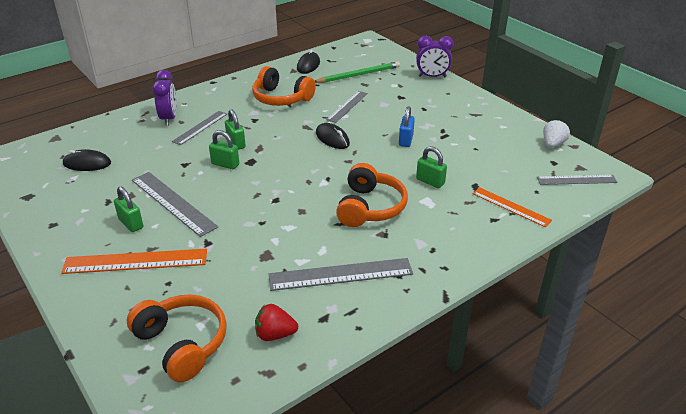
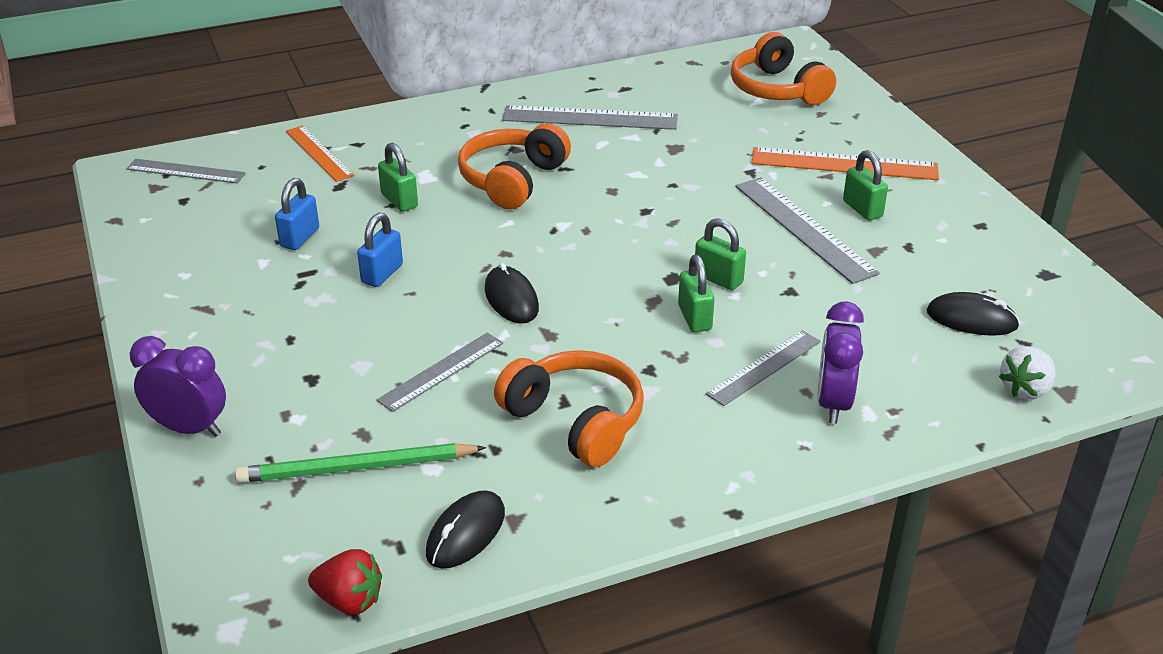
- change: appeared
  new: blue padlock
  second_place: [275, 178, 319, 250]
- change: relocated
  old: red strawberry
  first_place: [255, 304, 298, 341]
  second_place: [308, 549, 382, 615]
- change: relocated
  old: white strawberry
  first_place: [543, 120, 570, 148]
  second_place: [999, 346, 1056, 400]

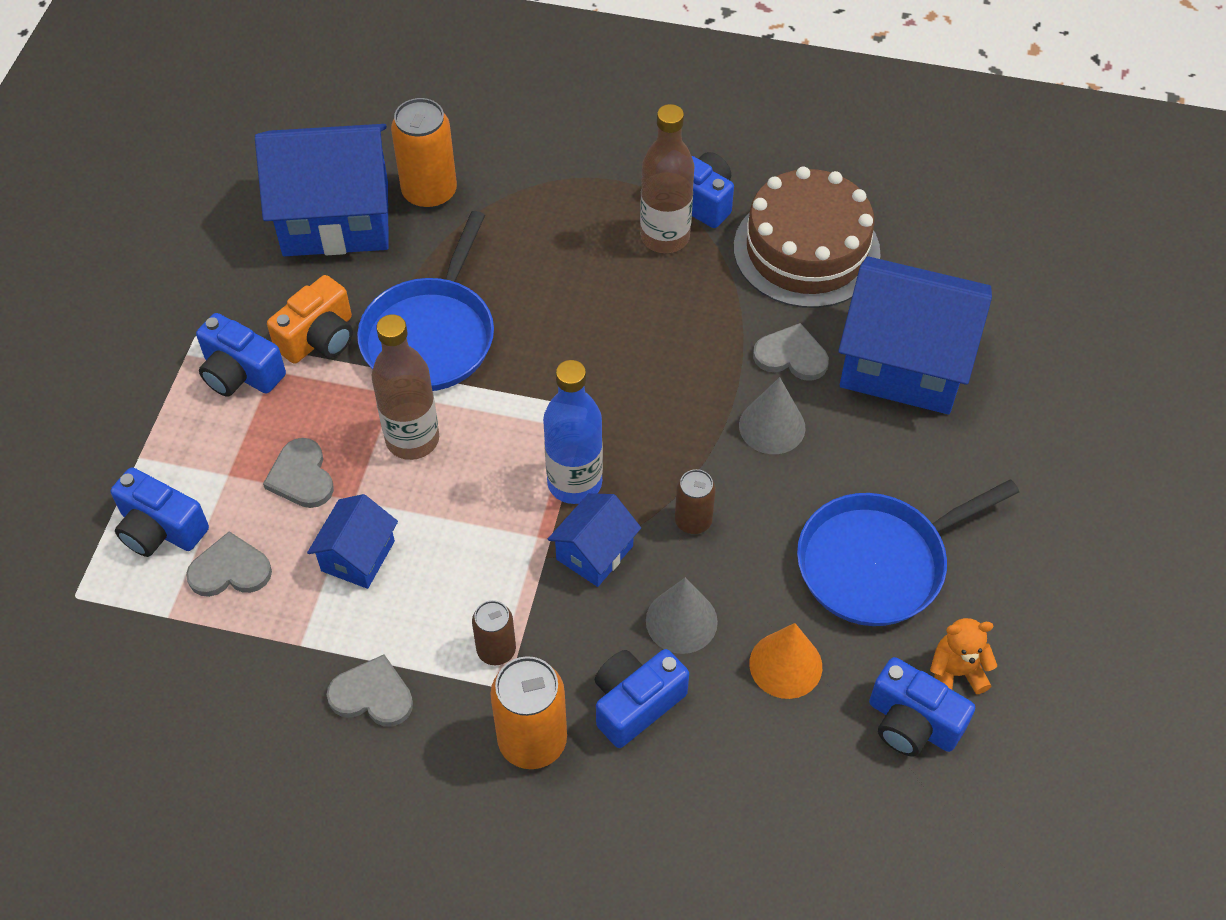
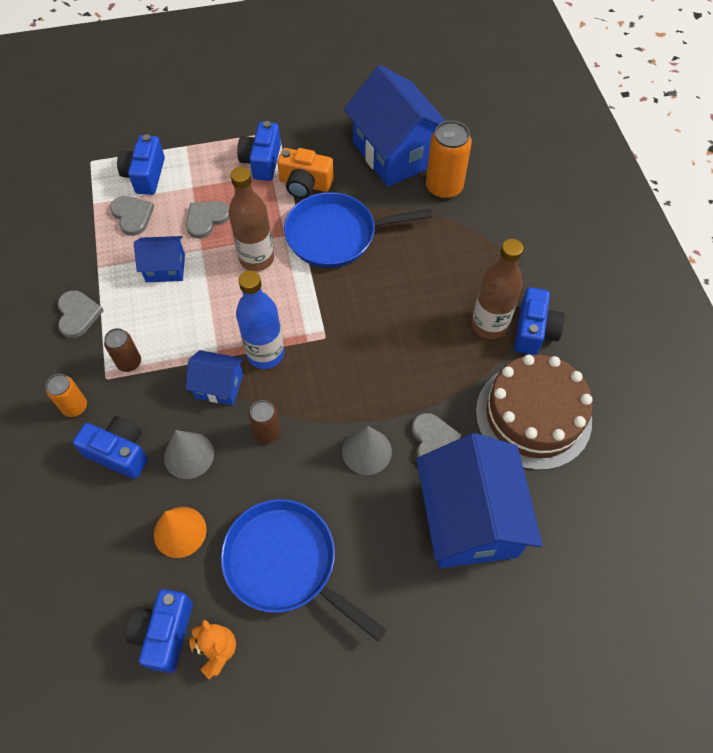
- change: size
  old: orange can
  first_place: [490, 656, 567, 769]
  second_place: [46, 374, 87, 417]
  factor: 0.59

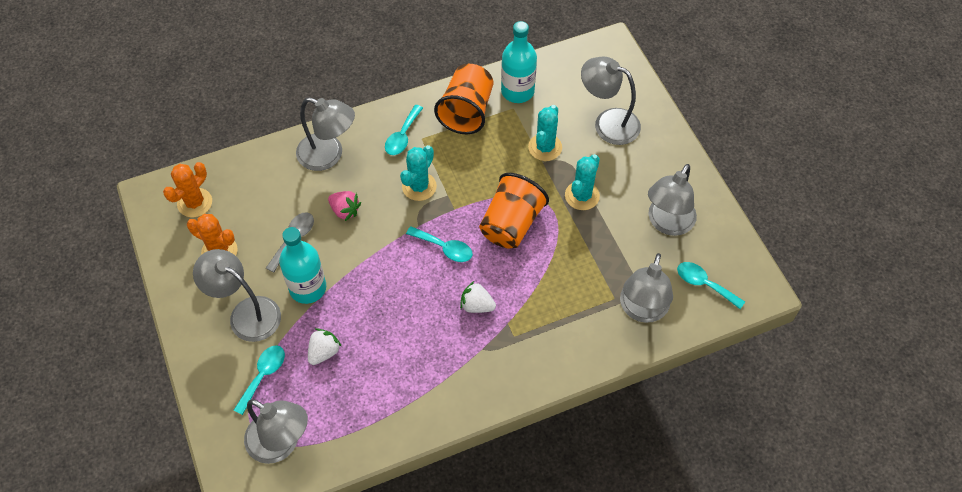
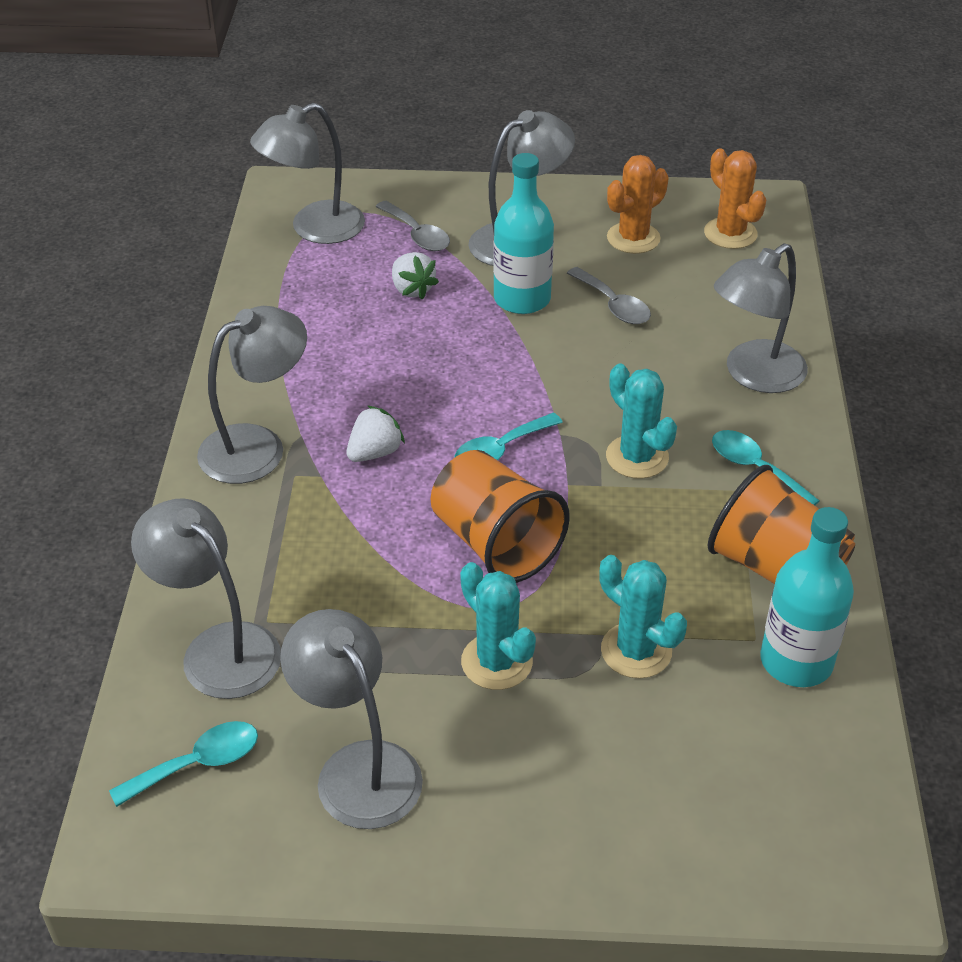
- change: relocated
  old: grey lamp
  first_place: [581, 56, 641, 145]
  second_place: [197, 306, 307, 484]
- change: colour
  old: turquoise spoon
  new: grey spoon
  first_place: [234, 345, 285, 415]
  second_place: [376, 201, 450, 251]
- change: missing
  old: pink strawberry
  first_place: [328, 191, 361, 221]

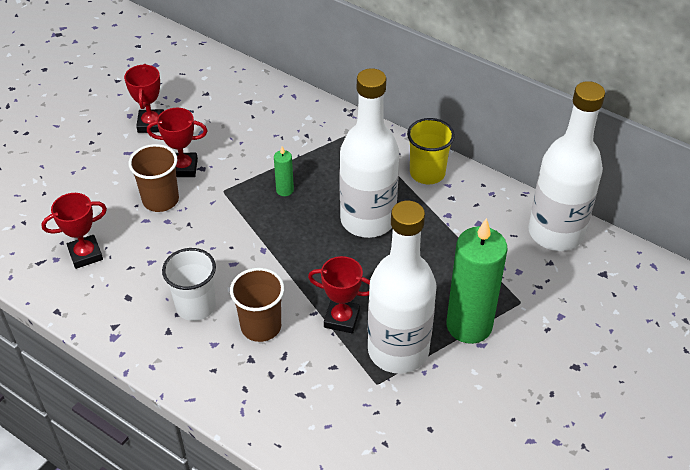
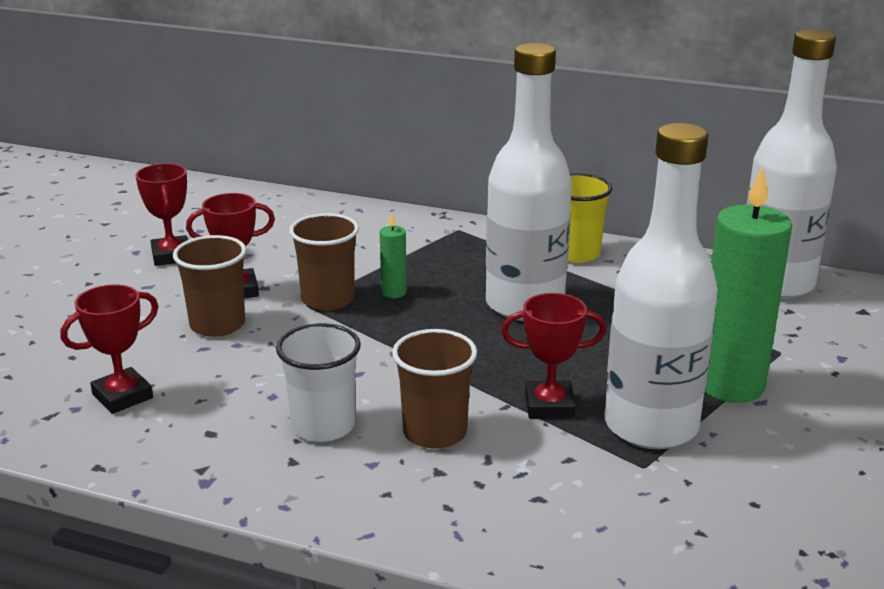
- change: appeared
  new: brown cup
  second_place: [289, 213, 359, 311]

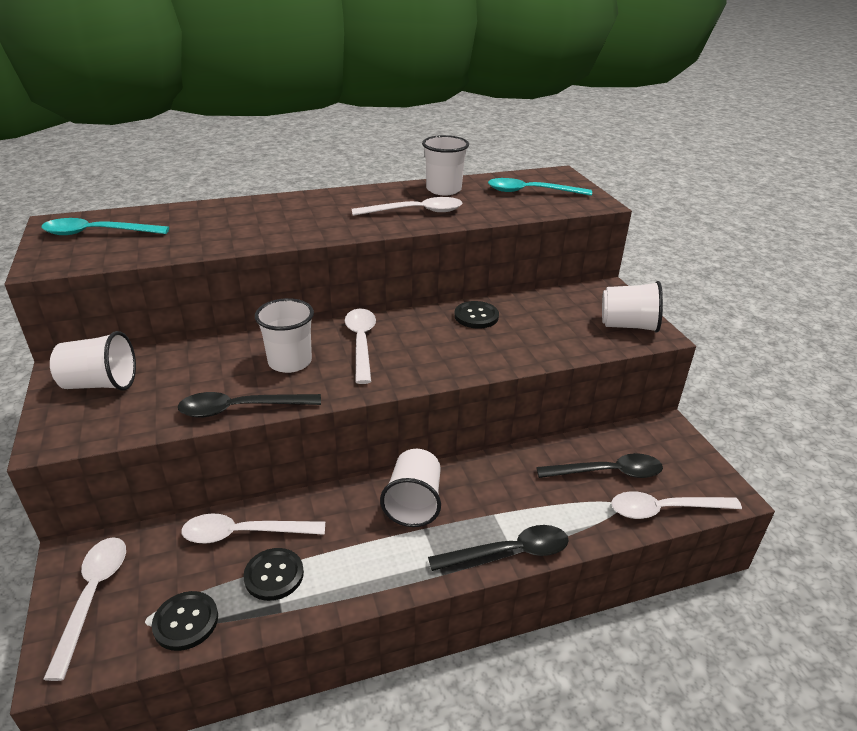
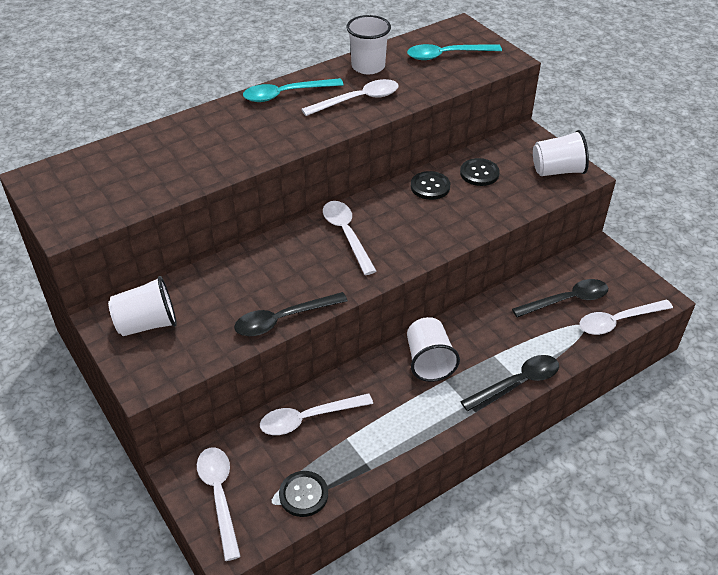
- change: relocated
  old: turquoise spoon
  first_place: [41, 218, 169, 235]
  second_place: [243, 78, 344, 102]
- change: relocated
  old: black button
  first_place: [243, 548, 304, 601]
  second_place: [460, 158, 500, 186]
- change: missing
  old: white cup
  first_place: [255, 298, 314, 373]

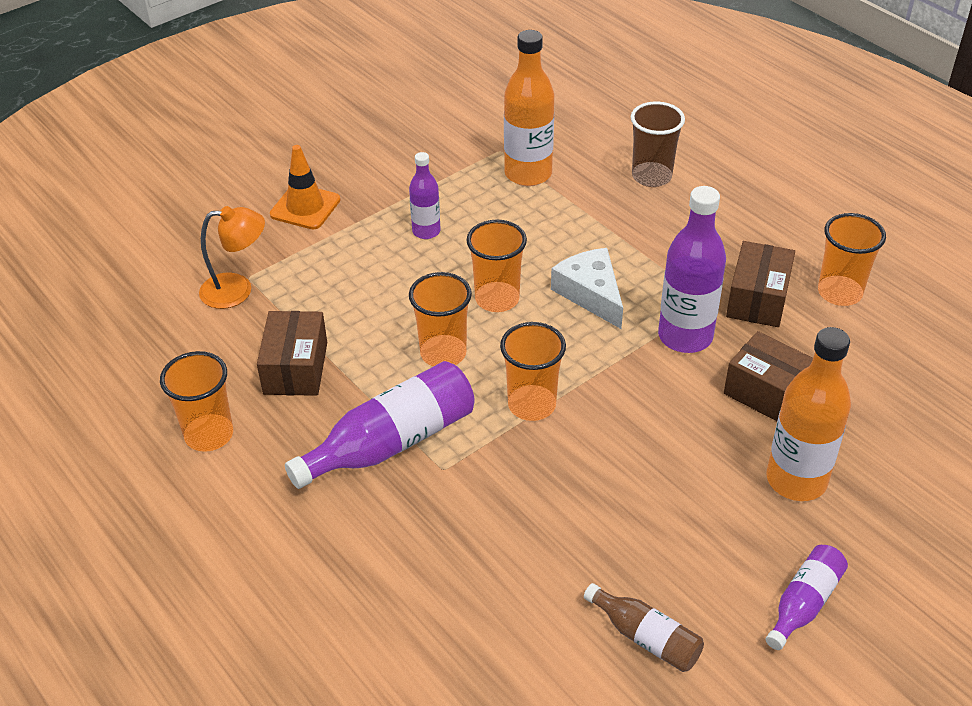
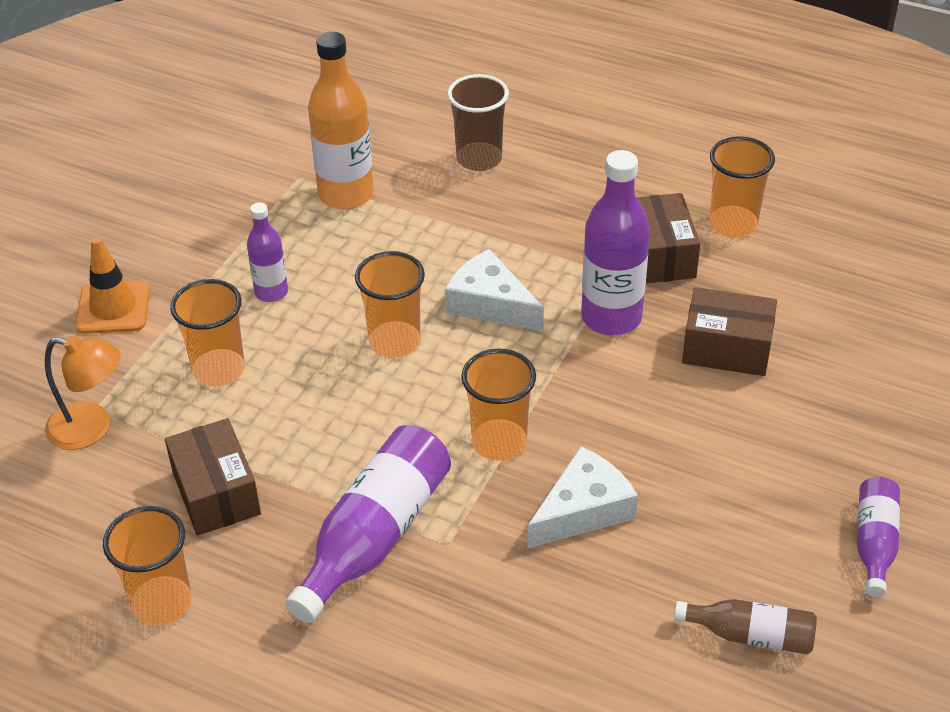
- change: spun
  old: orange lamp
  first_place: [199, 206, 265, 309]
  second_place: [45, 335, 121, 450]
  degrees: 45
- change: relocated
  old: orange cup
  first_place: [409, 272, 472, 367]
  second_place: [170, 279, 245, 387]
- change: appeared
  new: white cheese
  second_place: [528, 446, 638, 548]
- change: missing
  old: orange bottle
  first_place: [766, 327, 851, 501]

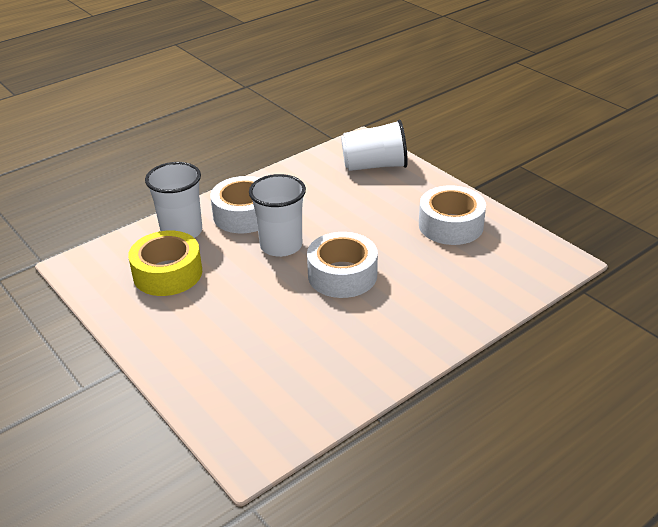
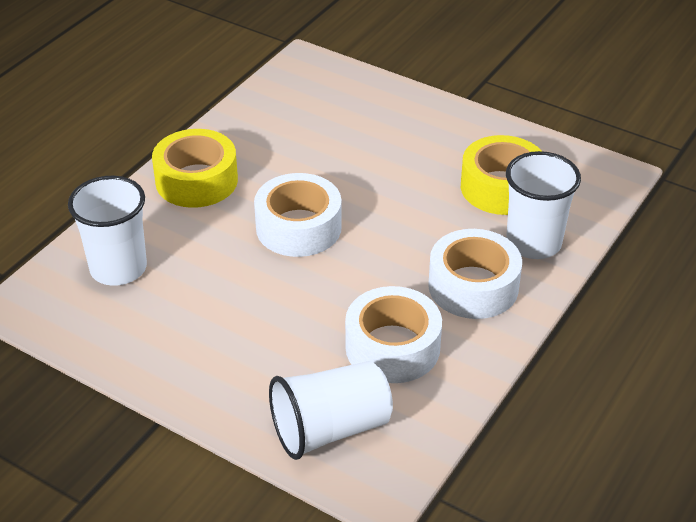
- change: relocated
  old: white cup
  first_place: [249, 174, 306, 257]
  second_place: [68, 176, 147, 286]
- change: appeared
  new: yellow tape
  second_place: [152, 129, 238, 208]
- change: relocated
  old: white tape
  first_place: [419, 185, 486, 245]
  second_place: [345, 286, 442, 383]

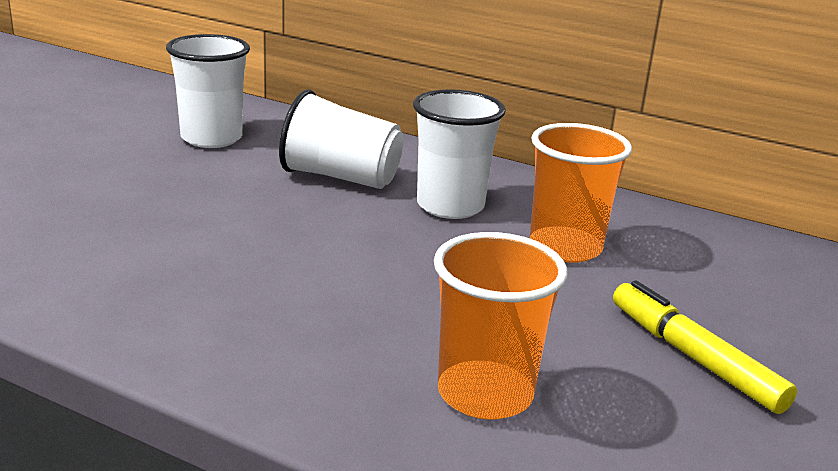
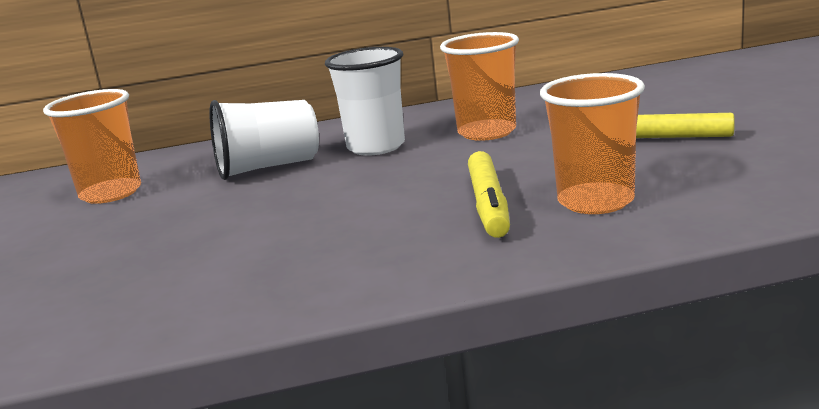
- change: colour
  old: white cup
  new: orange cup
  first_place: [166, 34, 250, 148]
  second_place: [43, 89, 141, 204]
- change: appeared
  new: yellow marker
  second_place: [468, 151, 510, 238]

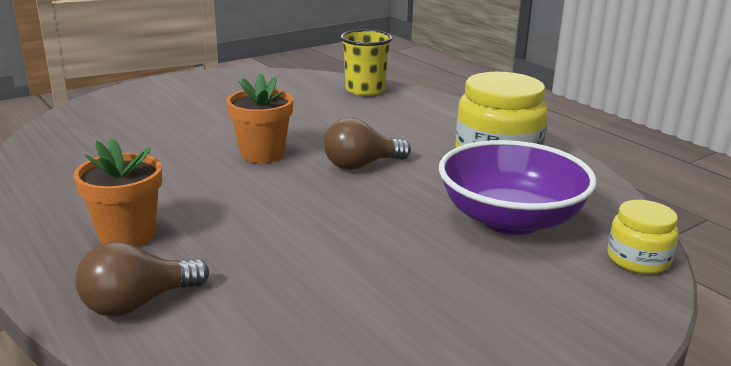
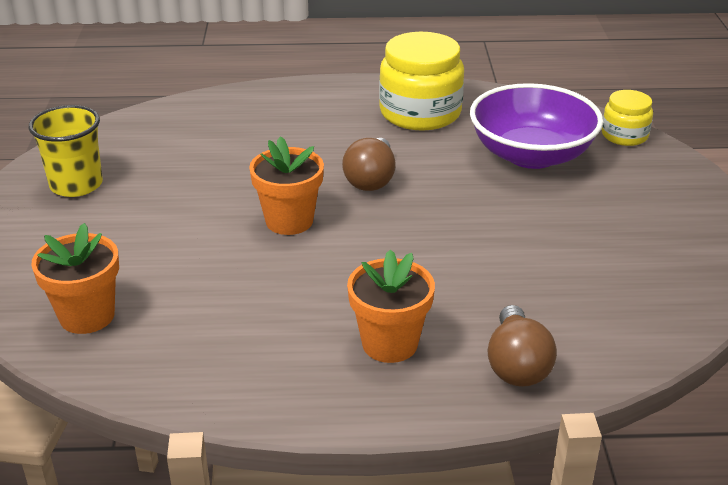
- change: relocated
  old: yellow cup
  first_place: [340, 30, 392, 96]
  second_place: [29, 105, 103, 197]
- change: appeared
  new: orange flower pot
  second_place: [31, 223, 119, 334]

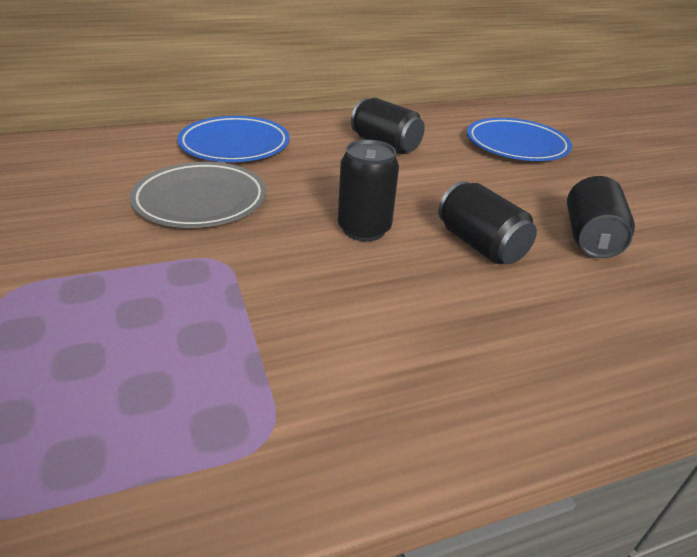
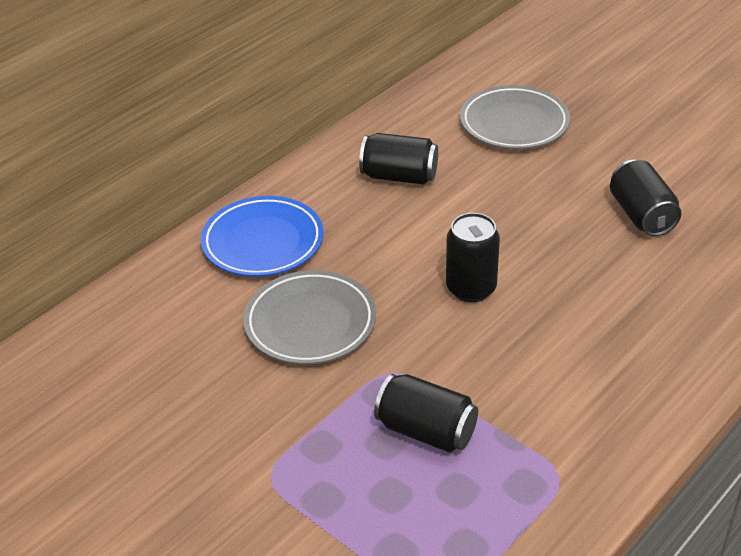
- change: relocated
  old: black can
  first_place: [438, 181, 537, 264]
  second_place: [374, 374, 478, 452]
- change: colour
  old: blue plate
  new: grey plate
  first_place: [467, 118, 572, 161]
  second_place: [460, 85, 570, 149]

